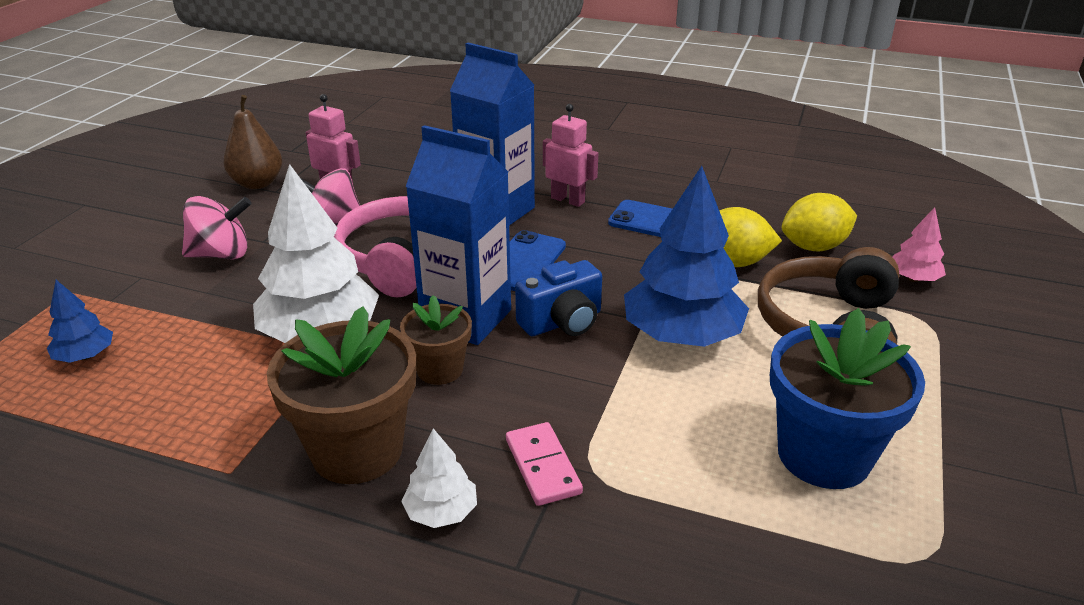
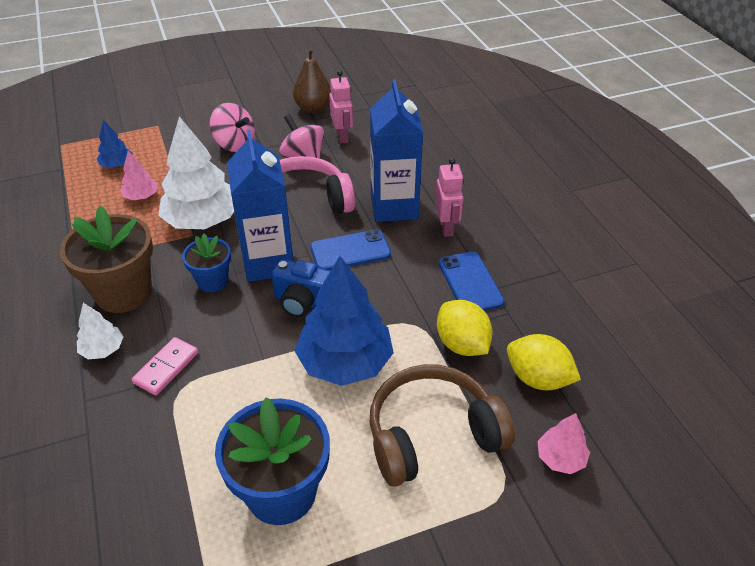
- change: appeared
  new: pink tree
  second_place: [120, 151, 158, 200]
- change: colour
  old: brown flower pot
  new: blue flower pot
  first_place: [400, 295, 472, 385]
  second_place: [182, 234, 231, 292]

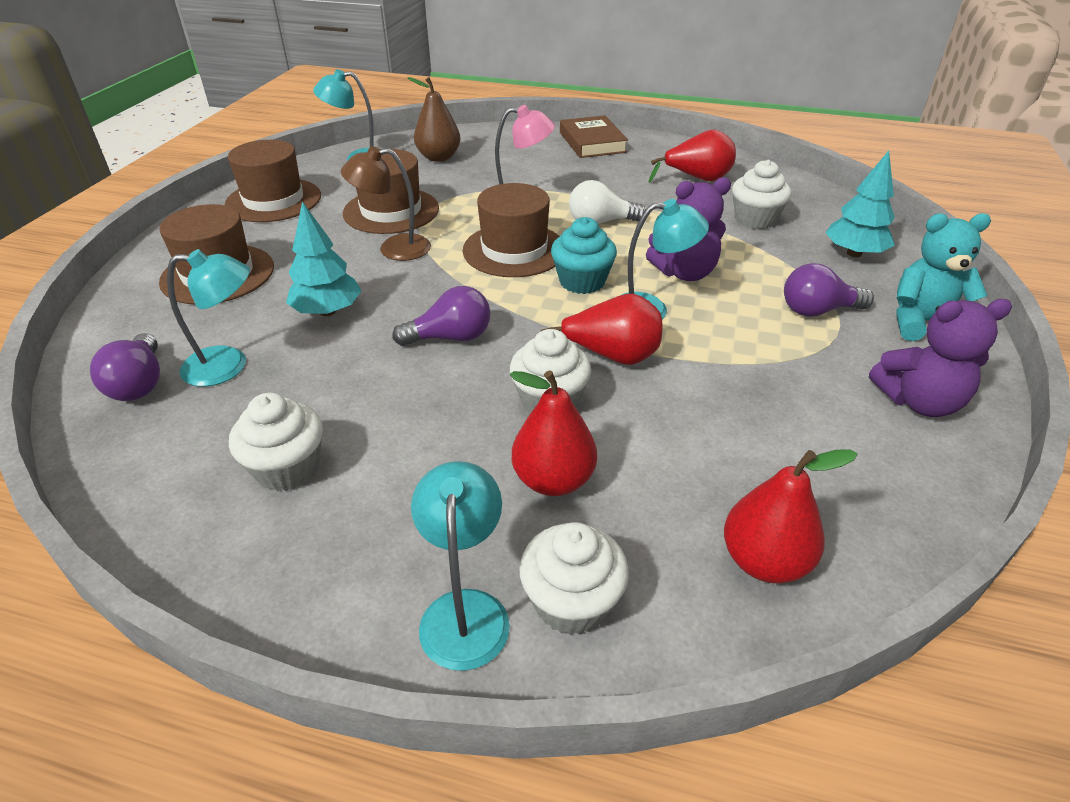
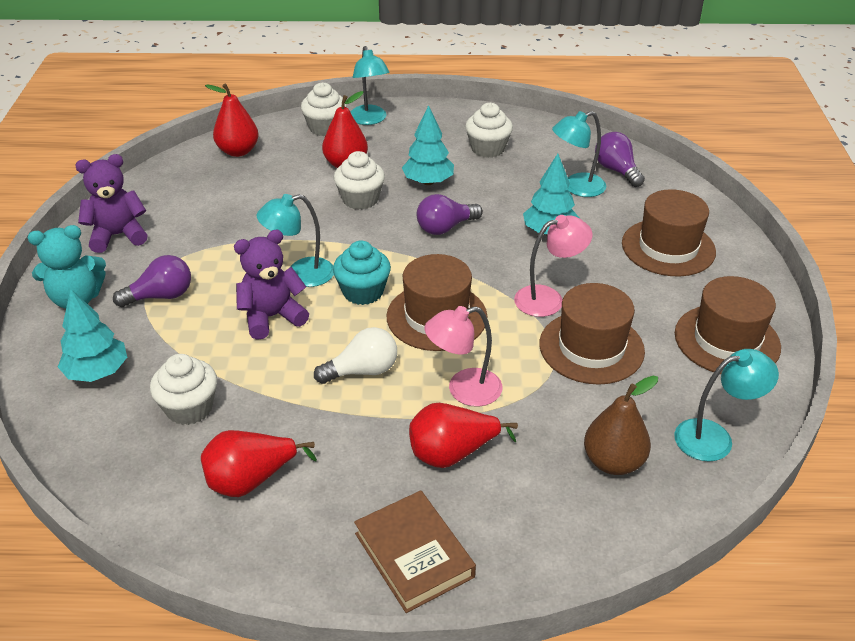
- change: appeared
  new: turquoise tree
  second_place: [402, 105, 454, 185]
- change: relocated
  old: red pear
  first_place: [541, 294, 662, 365]
  second_place: [409, 403, 518, 468]
- change: colour
  old: brown lamp
  new: pink lamp
  first_place: [341, 146, 431, 261]
  second_place: [514, 215, 593, 317]

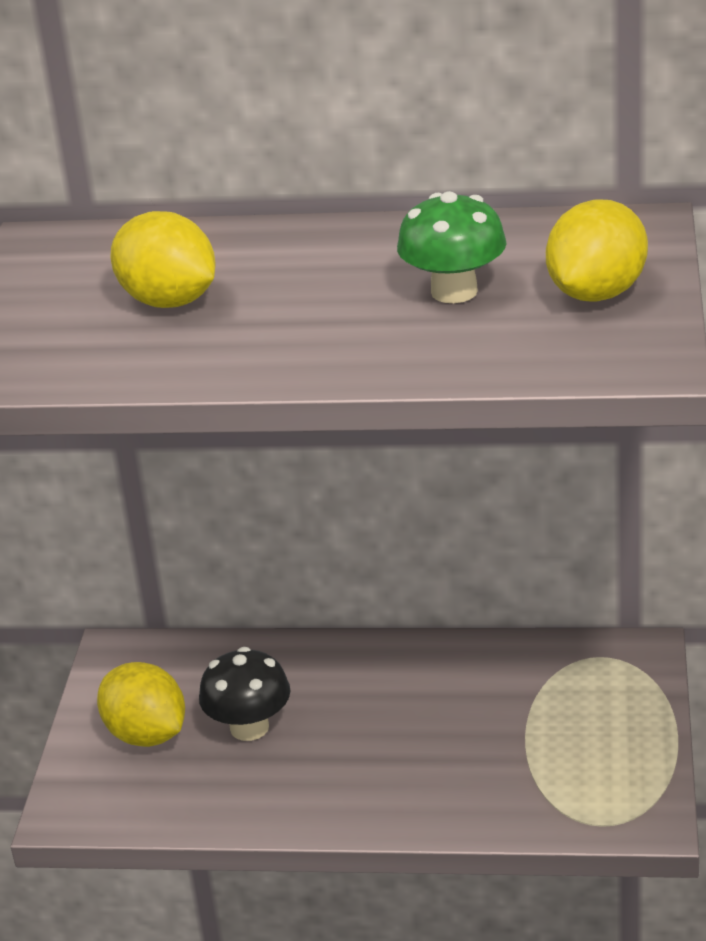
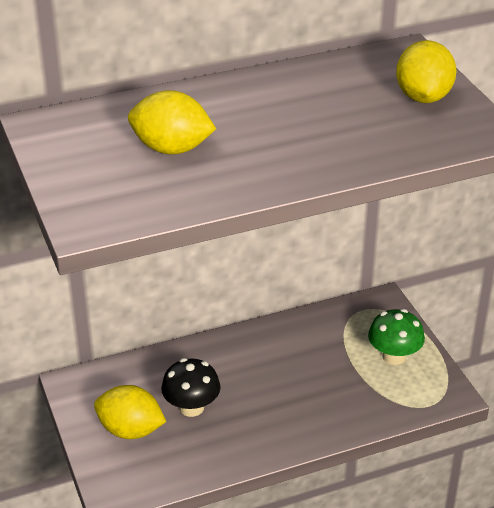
- change: relocated
  old: green mushroom
  first_place: [397, 191, 507, 303]
  second_place: [368, 309, 425, 365]

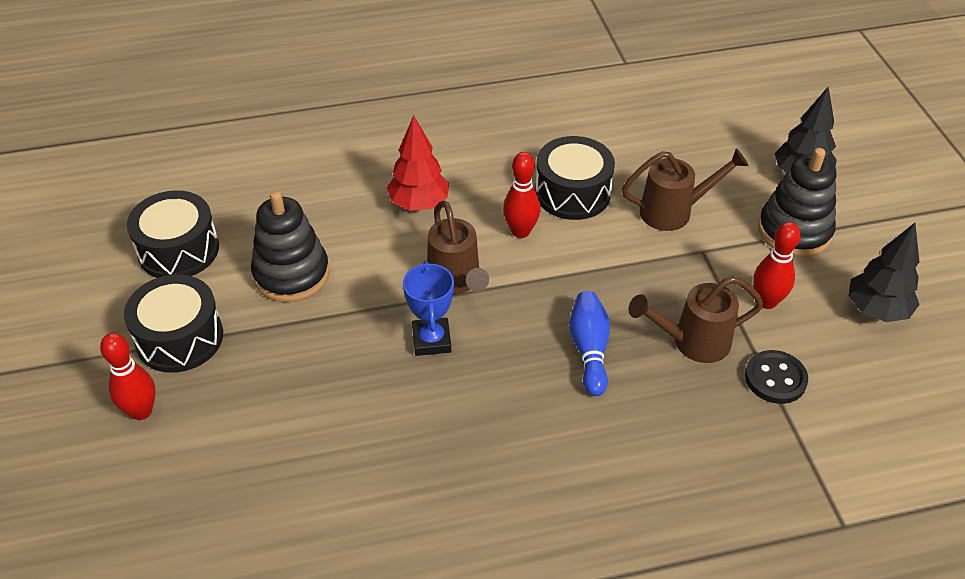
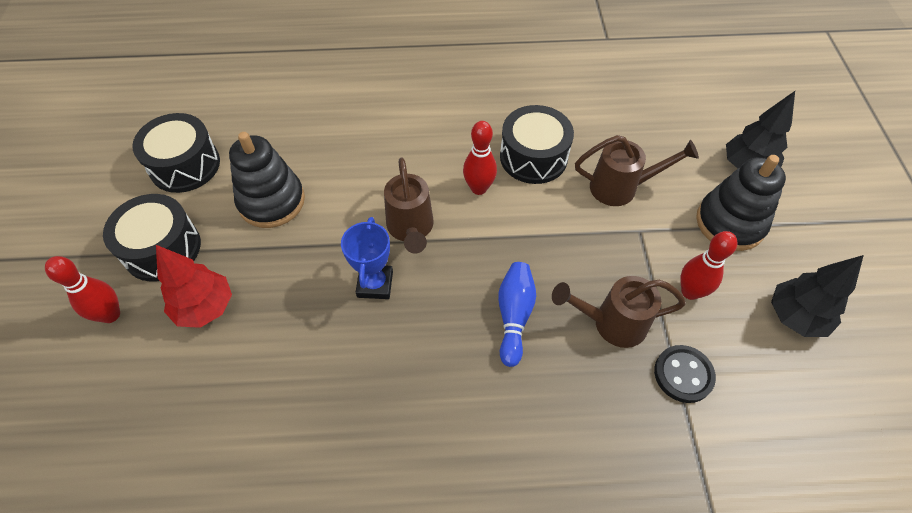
- change: relocated
  old: red tree
  first_place: [387, 115, 449, 211]
  second_place: [156, 245, 232, 328]

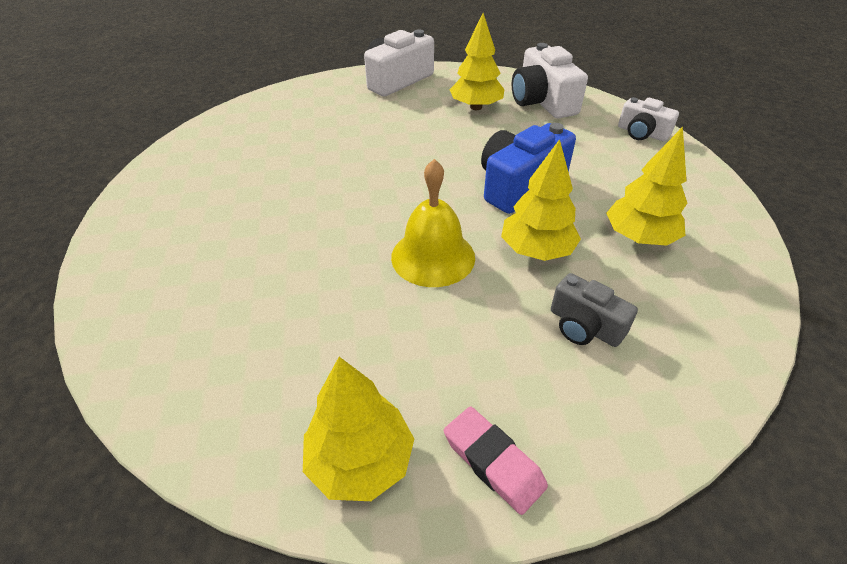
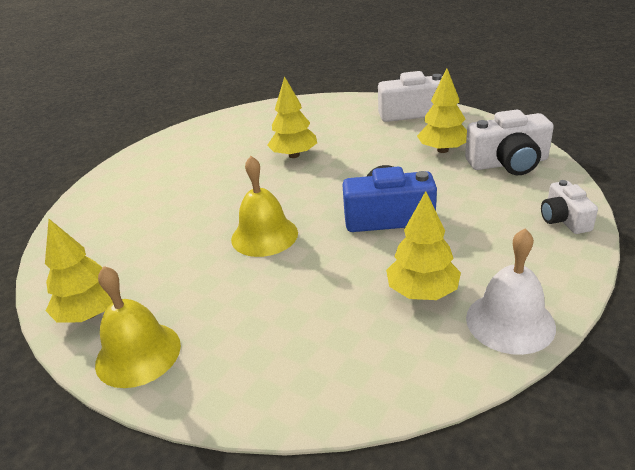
- change: exchanged
  old: pink eraser
  new: yellow bell
  first_place: [444, 407, 548, 515]
  second_place: [95, 266, 181, 388]
- change: relocated
  old: yellow tree
  first_place: [501, 139, 581, 261]
  second_place: [267, 76, 317, 158]
- change: spun
  old: white camera
  first_place: [512, 43, 588, 118]
  second_place: [465, 109, 554, 175]
  degrees: -120
- change: appeared
  new: white bell
  second_place: [466, 229, 556, 355]
- change: missing
  old: grey camera
  first_place: [551, 273, 638, 347]

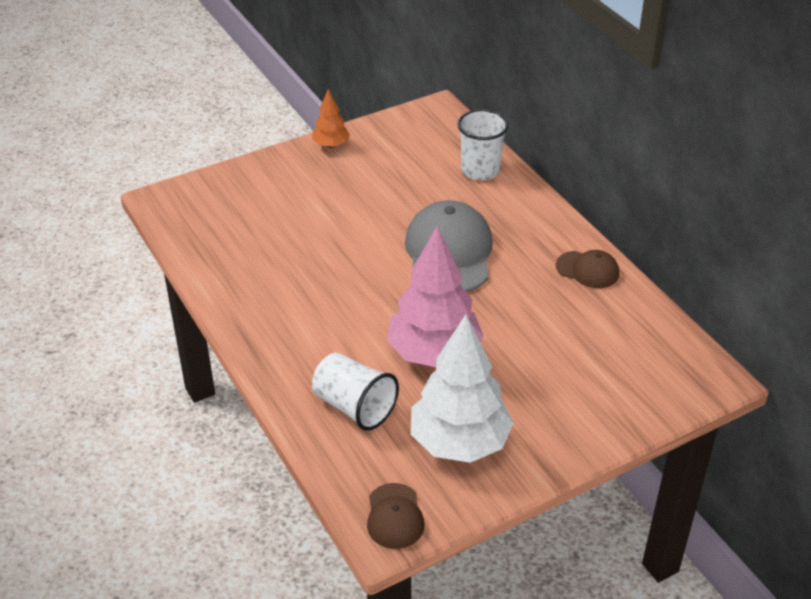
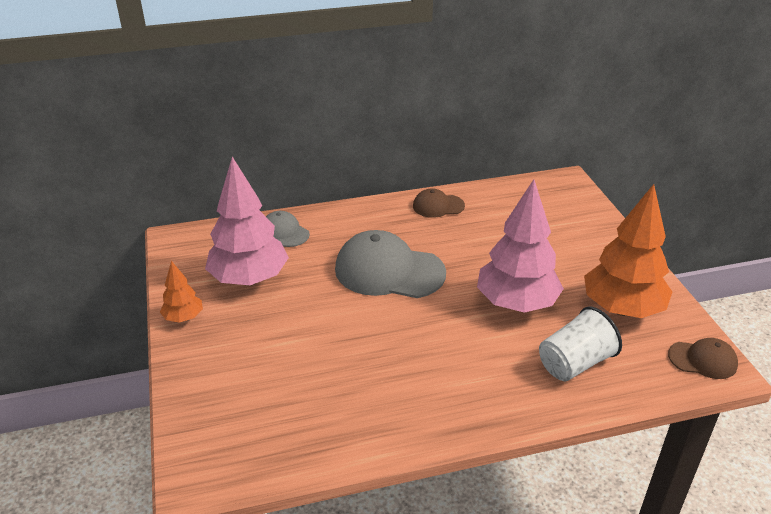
- change: appeared
  new: pink tree
  second_place: [205, 157, 289, 285]
- change: exchanged
  old: white cup
  new: grey cap
  first_place: [457, 109, 509, 181]
  second_place: [266, 211, 310, 247]
- change: spun
  old: brown cap
  first_place: [556, 250, 619, 288]
  second_place: [413, 188, 465, 218]
  degrees: -135
- change: colour
  old: white tree
  new: orange tree
  first_place: [411, 314, 514, 463]
  second_place: [584, 184, 672, 318]

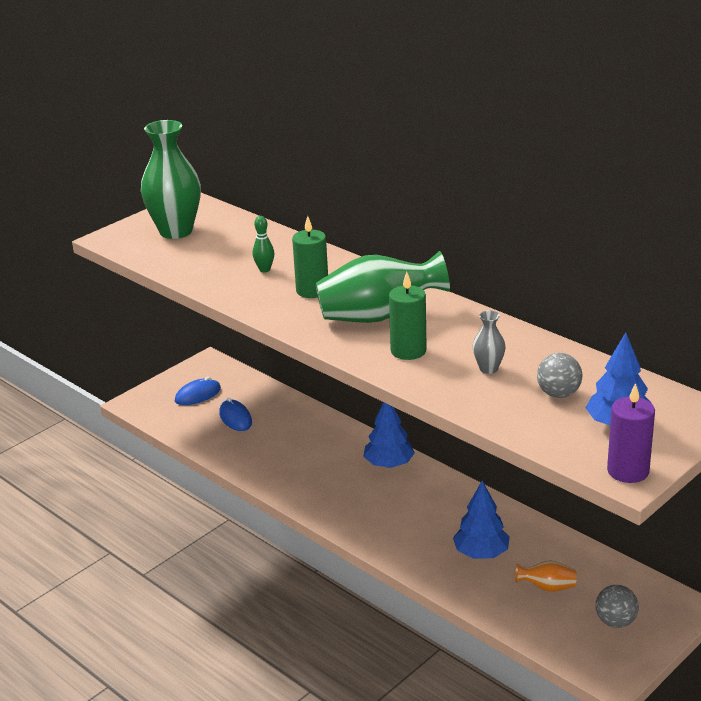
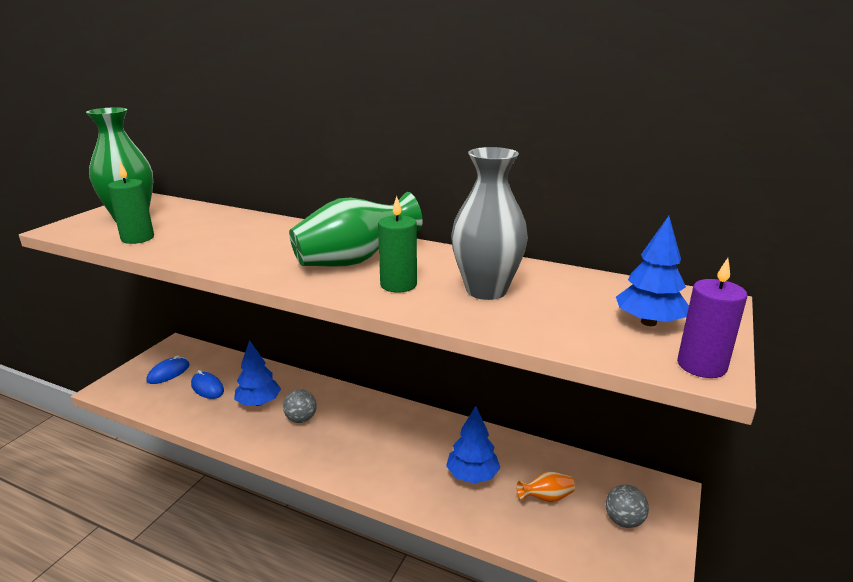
- change: relocated
  old: green candle
  first_place: [292, 216, 328, 298]
  second_place: [108, 162, 154, 244]
- change: relocated
  old: blue tree
  first_place: [363, 402, 415, 468]
  second_place: [234, 340, 281, 406]
- change: relocated
  old: grey ball
  first_place: [537, 353, 582, 398]
  second_place: [283, 389, 317, 423]
- change: size
  old: grey vase
  first_place: [473, 310, 506, 374]
  second_place: [451, 147, 528, 300]
  factor: 2.21
- change: missing
  old: green bowling pin
  first_place: [253, 216, 274, 272]

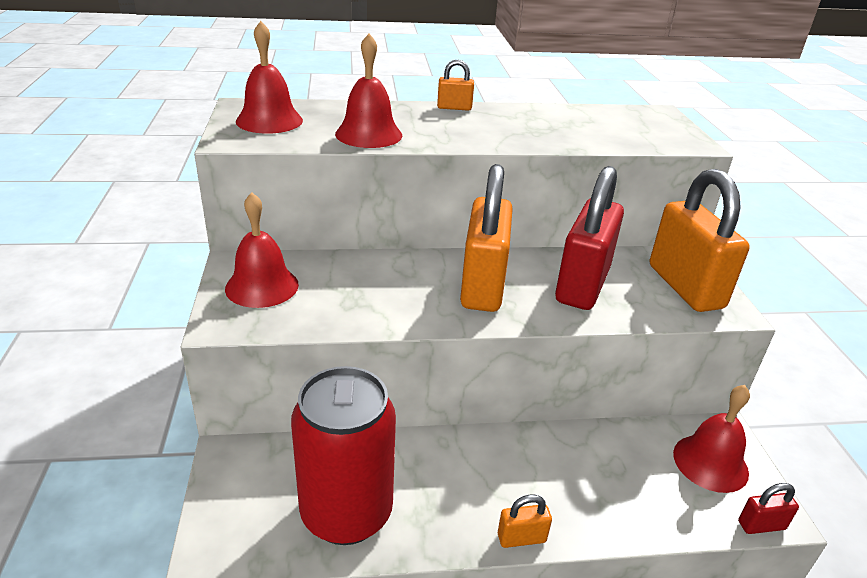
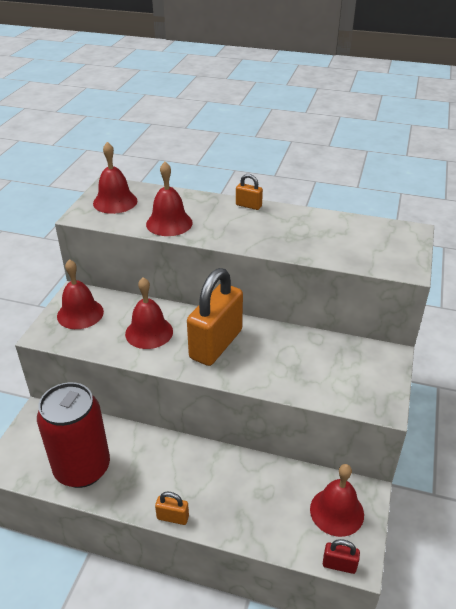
- change: appeared
  new: red bell
  second_place: [125, 277, 173, 349]
- change: missing
  old: red padlock
  first_place: [555, 166, 624, 310]
- change: missing
  old: orange padlock
  first_place: [650, 169, 750, 312]

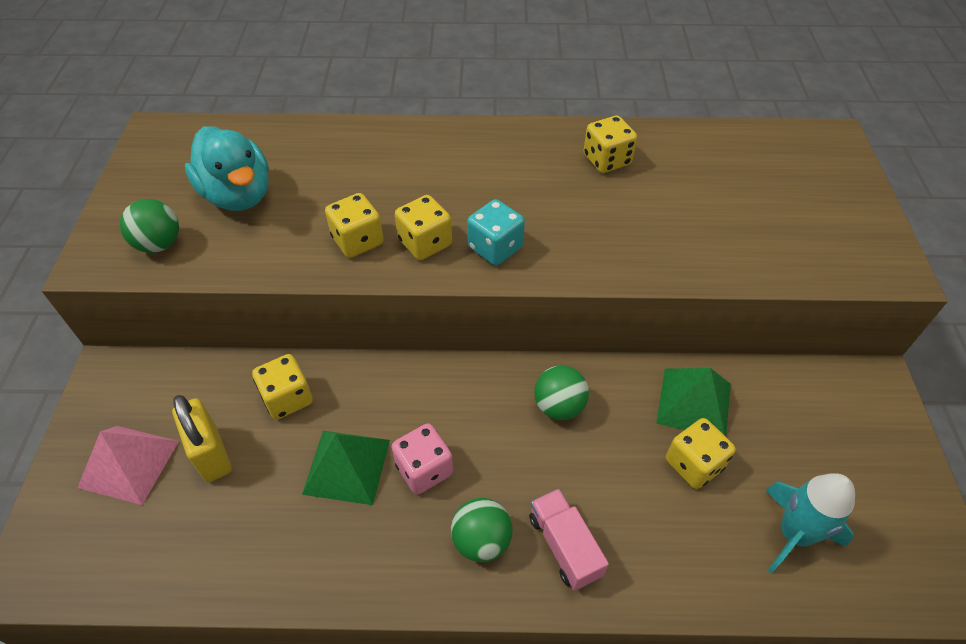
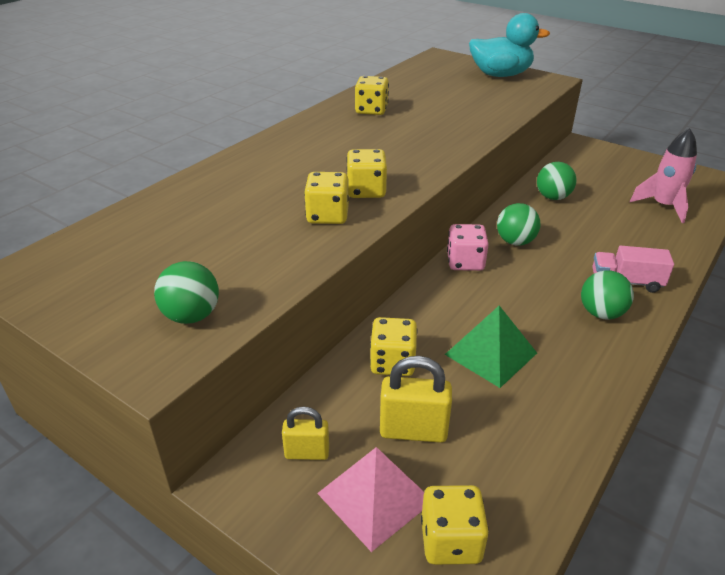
- change: appeared
  new: yellow padlock
  second_place: [282, 407, 329, 460]
- change: relocated
  old: yellow dice
  first_place: [666, 418, 736, 489]
  second_place: [421, 485, 489, 565]
- change: relocated
  old: pink dice
  first_place: [392, 423, 453, 495]
  second_place: [447, 224, 489, 271]
- change: relocated
  old: turquoise duck
  first_place: [185, 126, 269, 211]
  second_place: [469, 13, 550, 77]
- change: exchanged
  old: green pyramid
  new: green ball
  first_place: [656, 368, 731, 437]
  second_place: [537, 162, 577, 200]
- change: colour
  old: turquoise rocket
  new: pink rocket
  first_place: [765, 473, 855, 573]
  second_place: [630, 128, 697, 223]
- change: missing
  old: turquoise dice
  first_place: [467, 199, 525, 266]

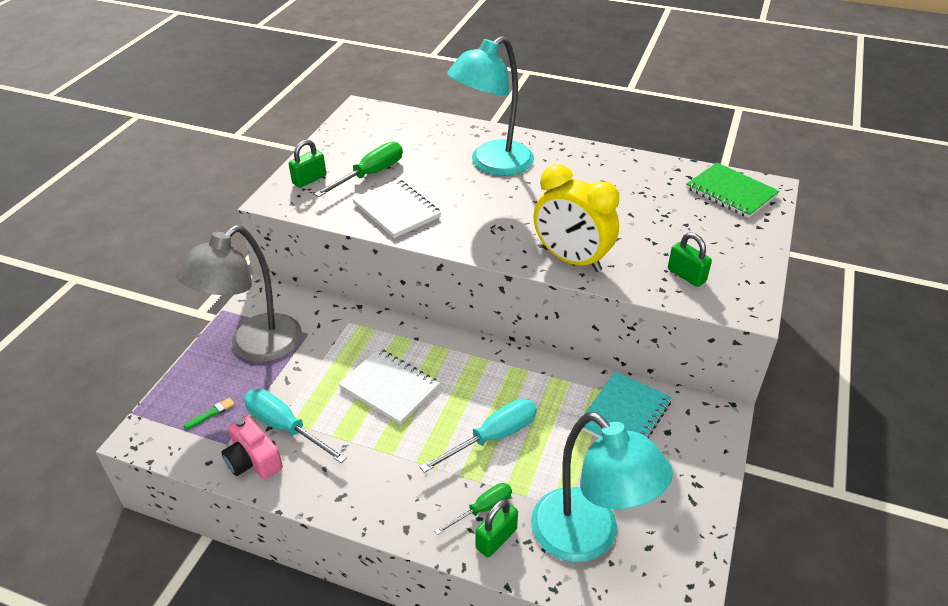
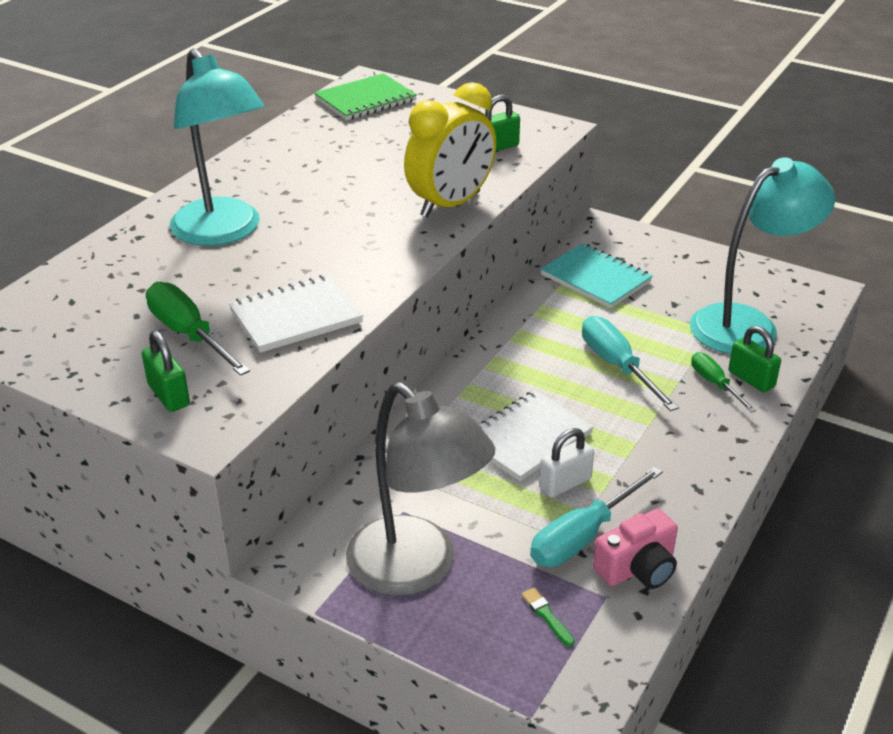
- change: appeared
  new: white padlock
  second_place: [539, 428, 594, 498]

